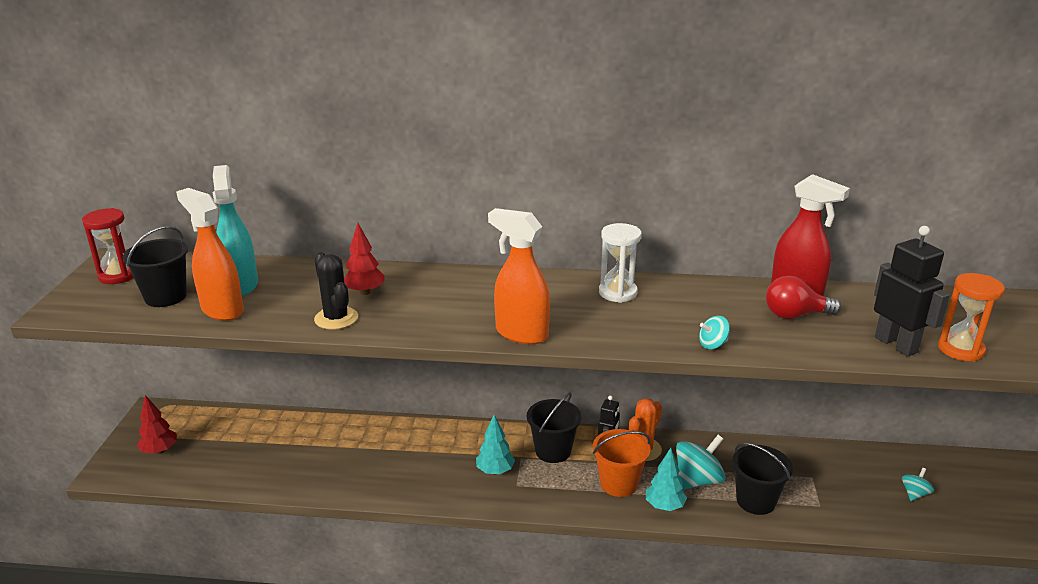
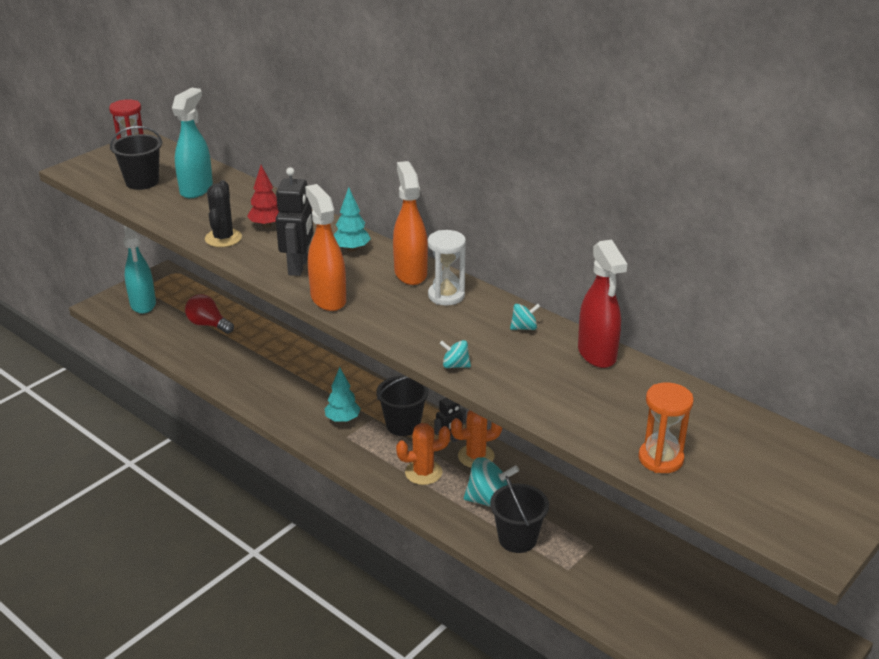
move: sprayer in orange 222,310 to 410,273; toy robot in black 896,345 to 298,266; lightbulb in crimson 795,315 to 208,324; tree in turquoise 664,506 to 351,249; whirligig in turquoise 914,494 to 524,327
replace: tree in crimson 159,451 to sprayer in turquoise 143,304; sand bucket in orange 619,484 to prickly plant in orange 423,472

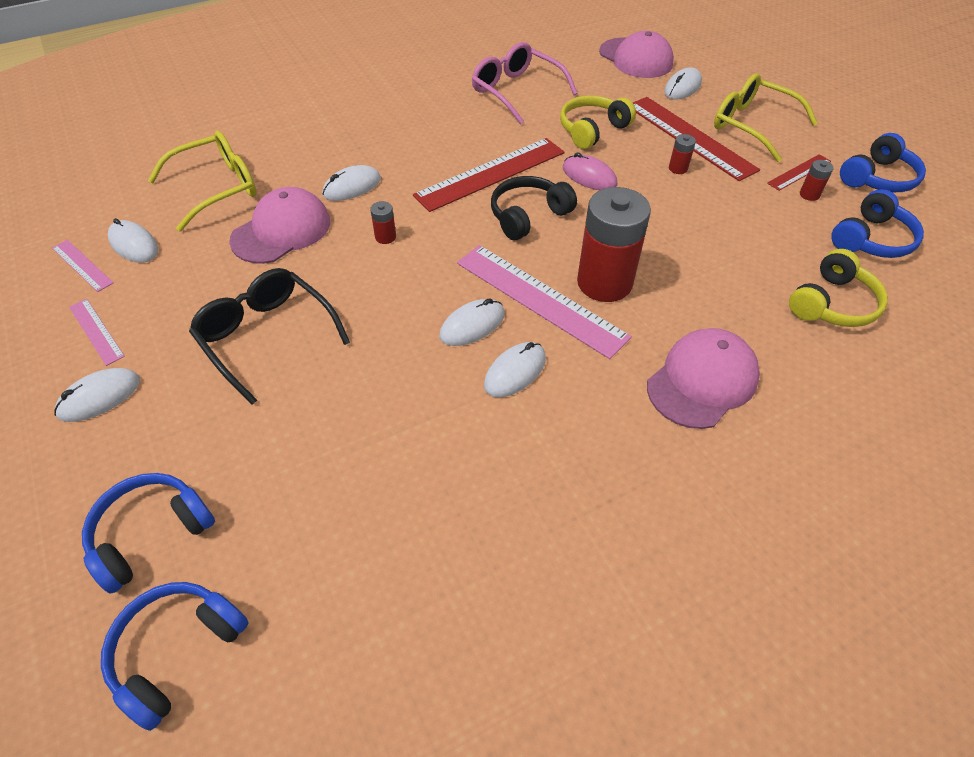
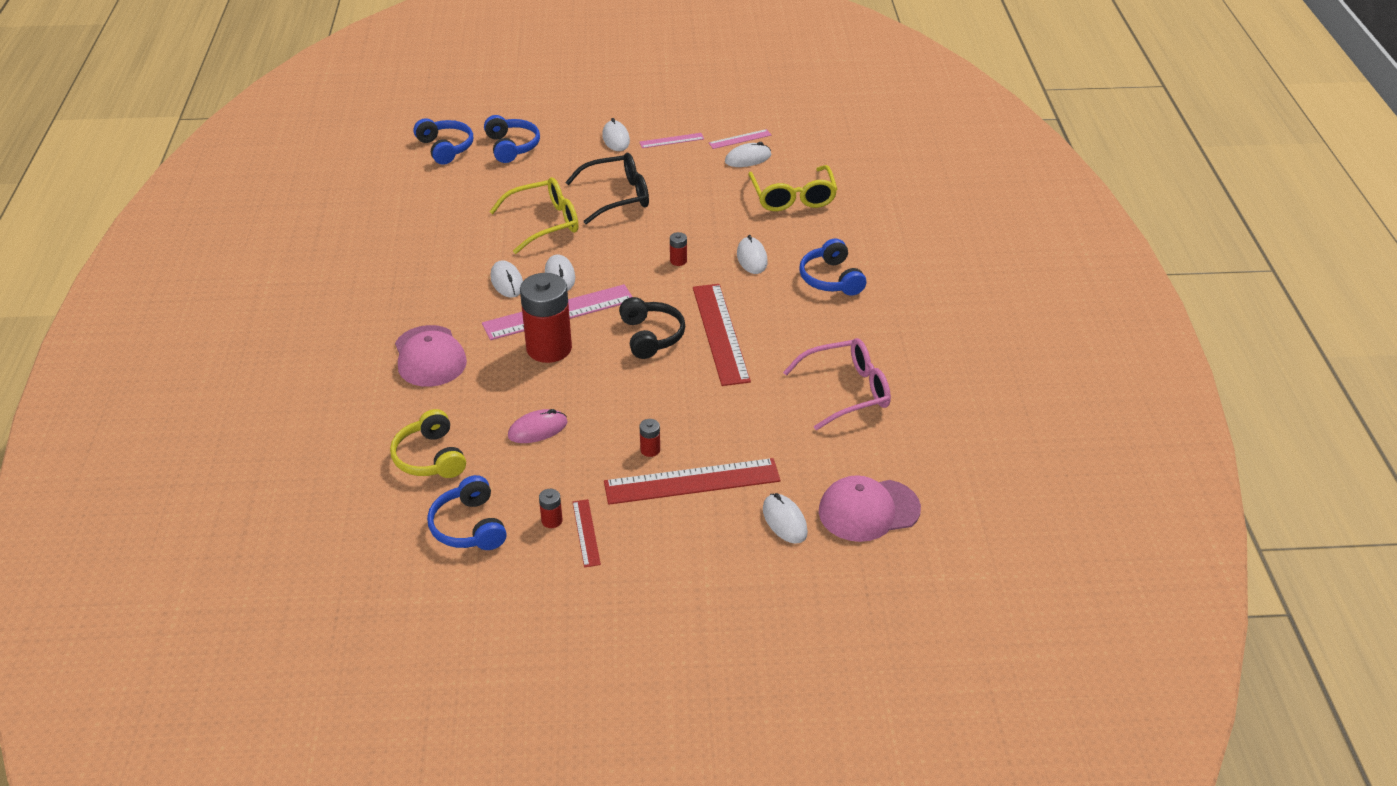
delete: over-ear headphones in bright yellow 592,130; cap in rose-pink 281,231
move: spectacles in bright yellow 753,126 to 543,223; over-ear headphones in blue 878,178 to 831,279; PC mouse in rose-pink 589,176 to 537,429

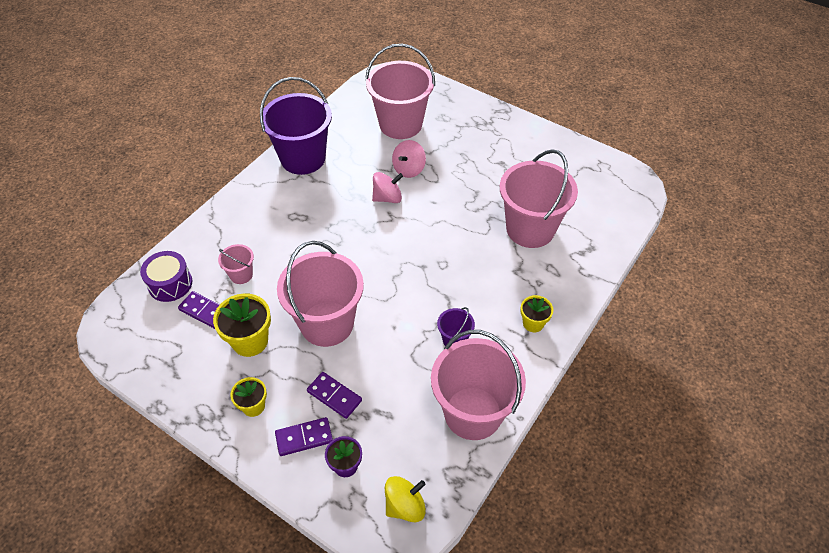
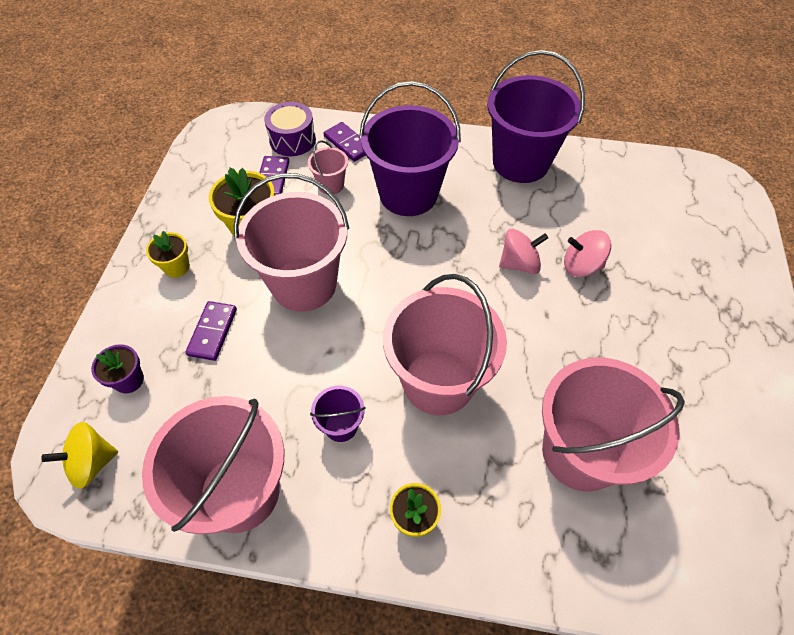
insert: sand bucket in purple 408,194
move: sand bucket in rose-pink 400,124 to 438,381; domino piece in purple 304,437 to 348,143
rotate: whirligig in rose-pink 387,198 = 519,264 60 degrees counterclockwise; whirligig in bright yellow 405,506 = 92,463 120 degrees clockwise

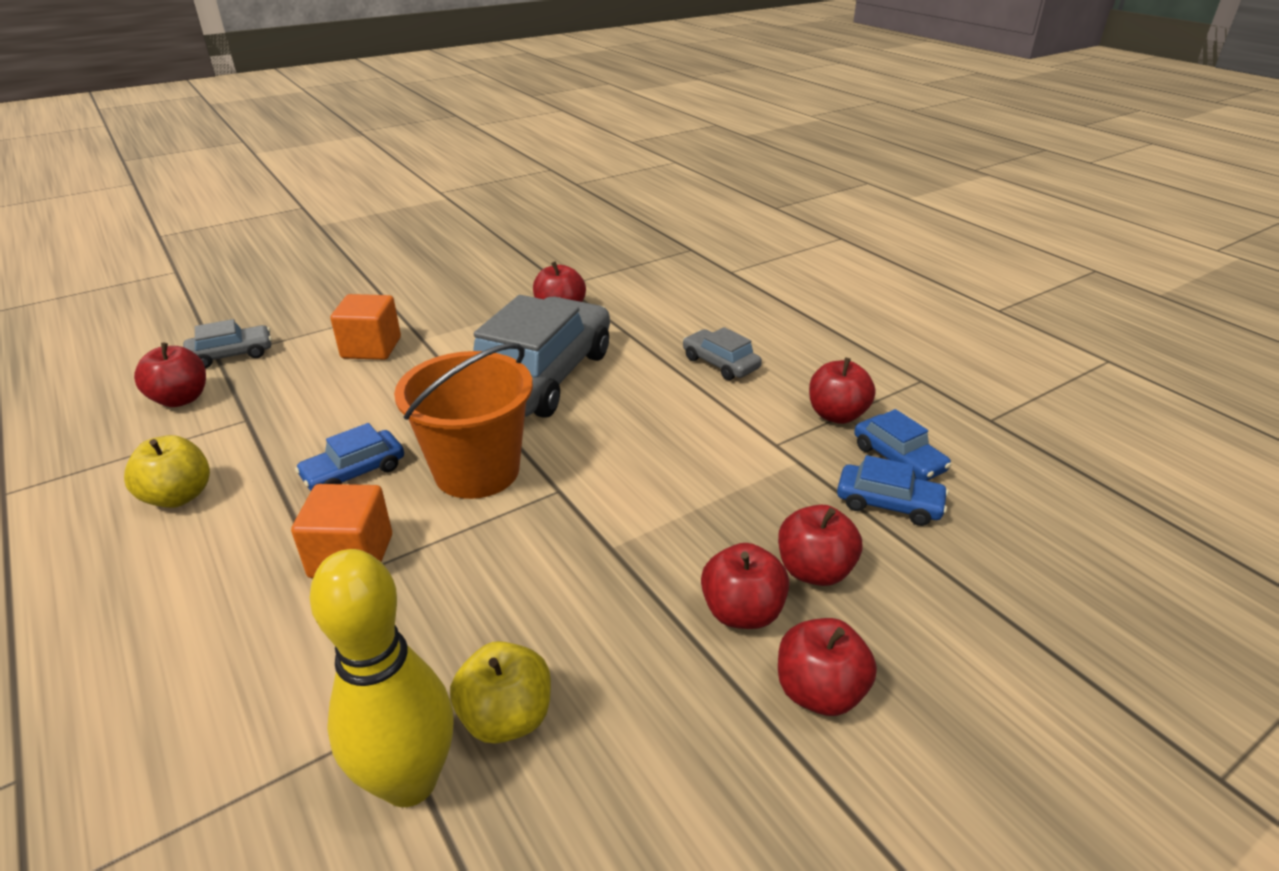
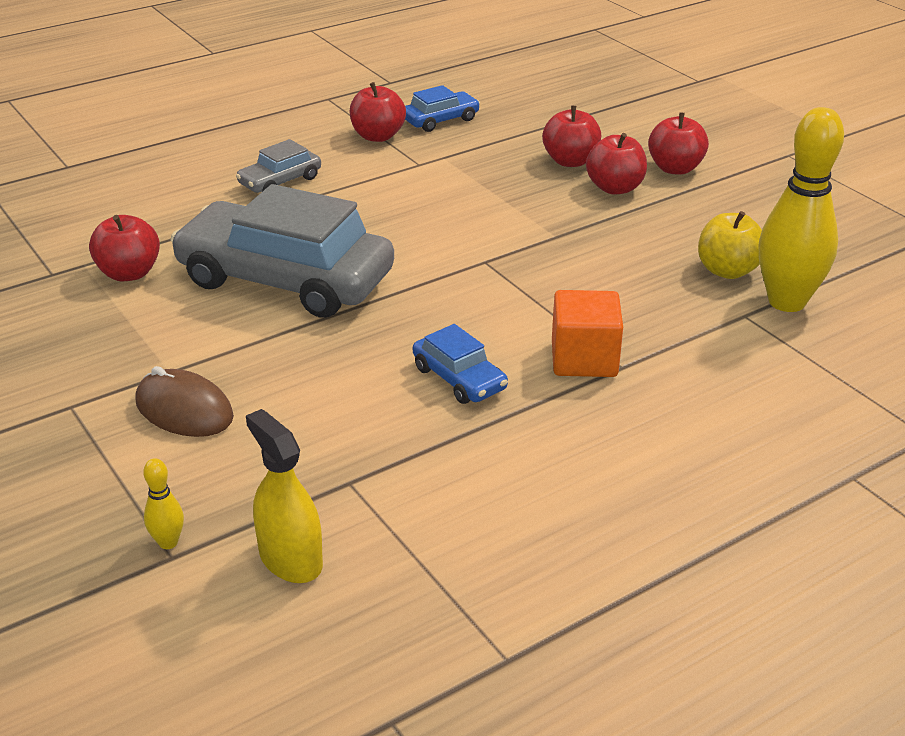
delete: sand bucket in orange 477,471; apple in bright yellow 179,496; toy car in blue 888,503
replace: block in orange 371,348 to PC mouse in dark brown 184,409; toy car in ash-grey 231,355 to bowling pin in bright yellow 168,542; apple in crimson 181,399 to sprayer in bright yellow 290,559

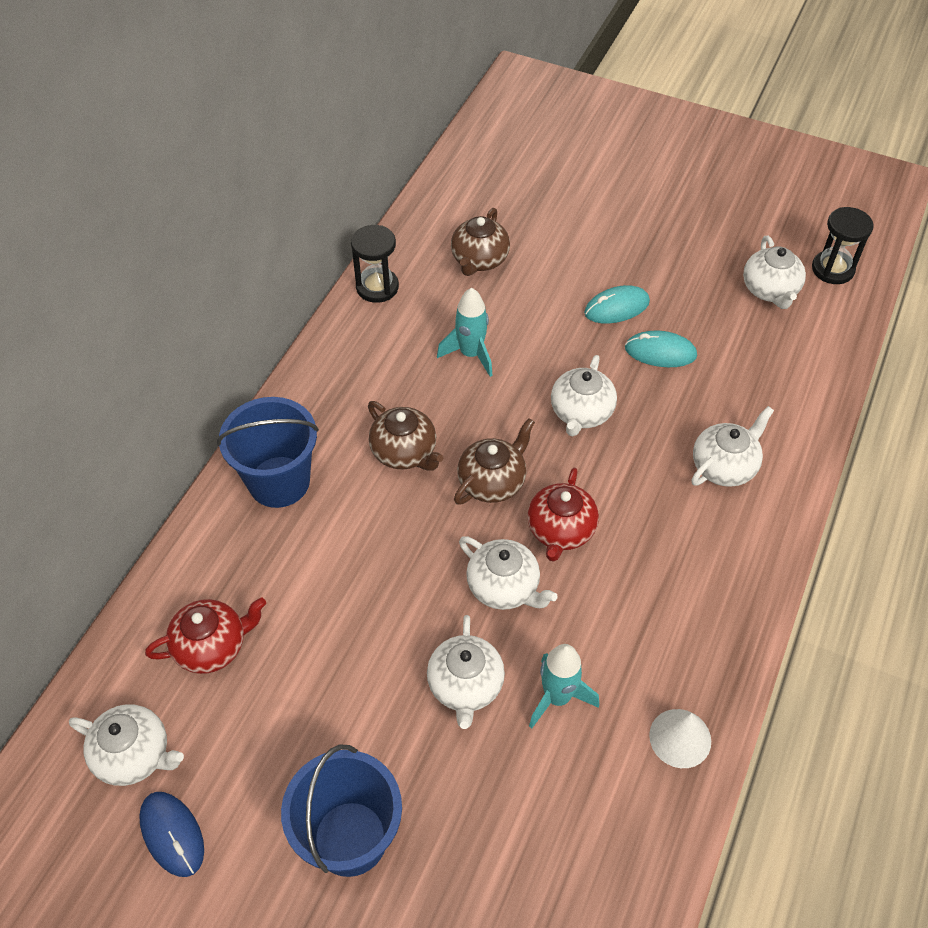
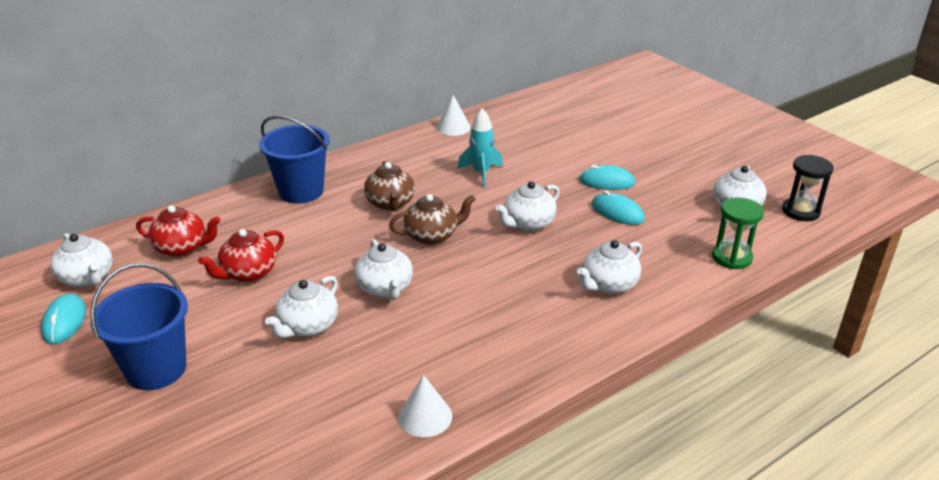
delete: teapot in dark brown 479,260; spaceship in turquoise 557,697
insert: sand timer in emerald 731,257
move: teapot in crimson 560,531 to 248,273
replace: sand timer in black 377,287 to solid cone in white 453,127
recolor: PC mouse in blue 172,834 to PC mouse in turquoise 64,322
rotate: teapot in white 724,466 = 608,285 150 degrees clockwise

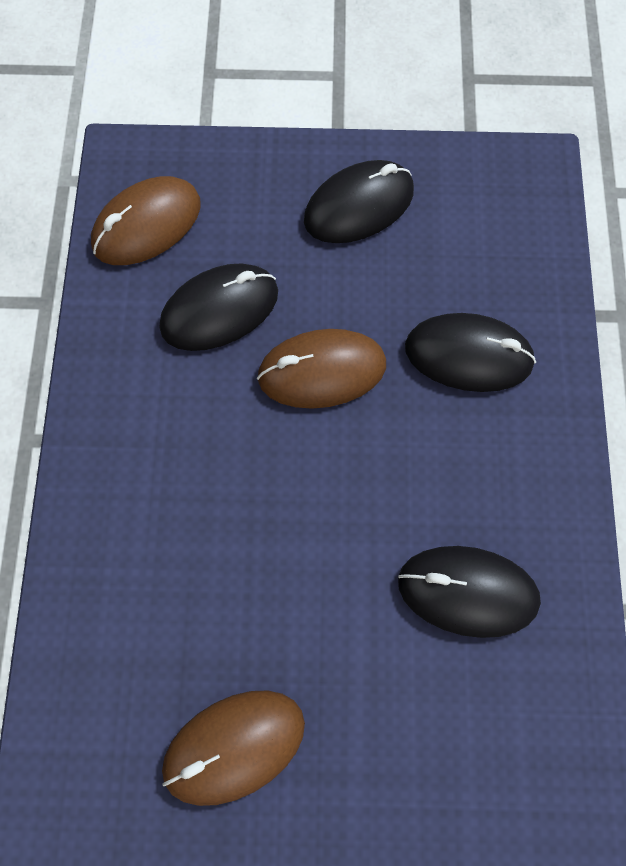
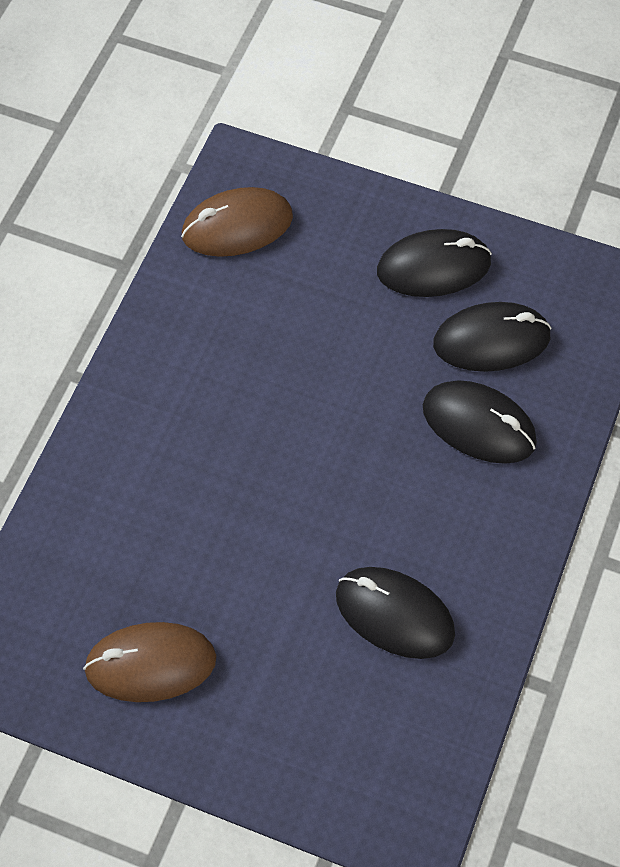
delete: PC mouse in dark brown 322,371
move: PC mouse in black 219,310 to 491,340

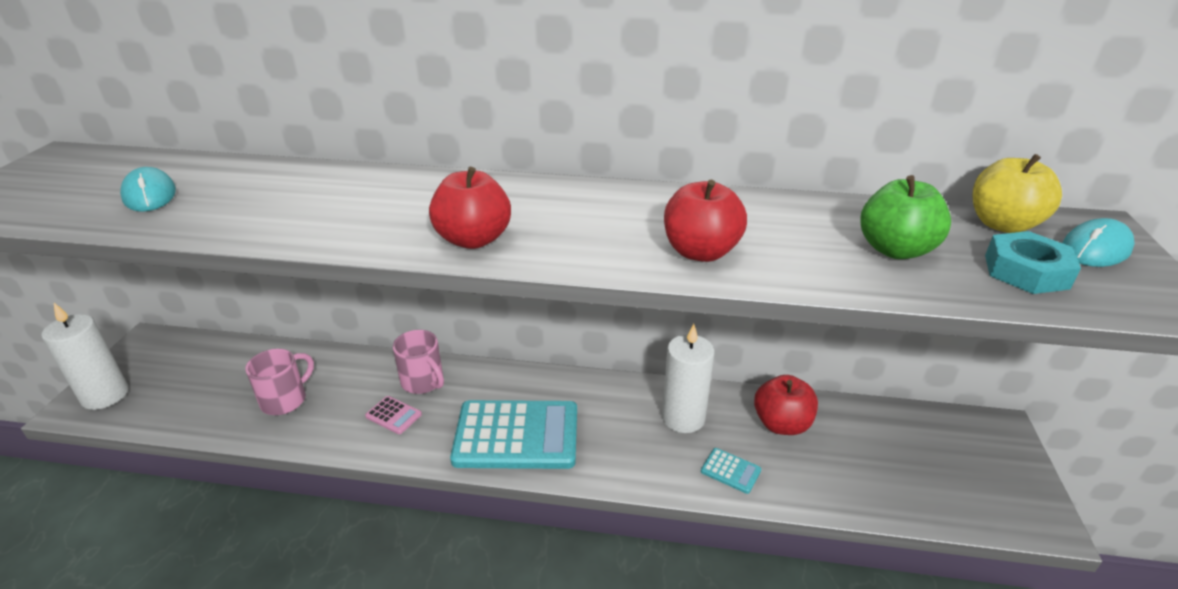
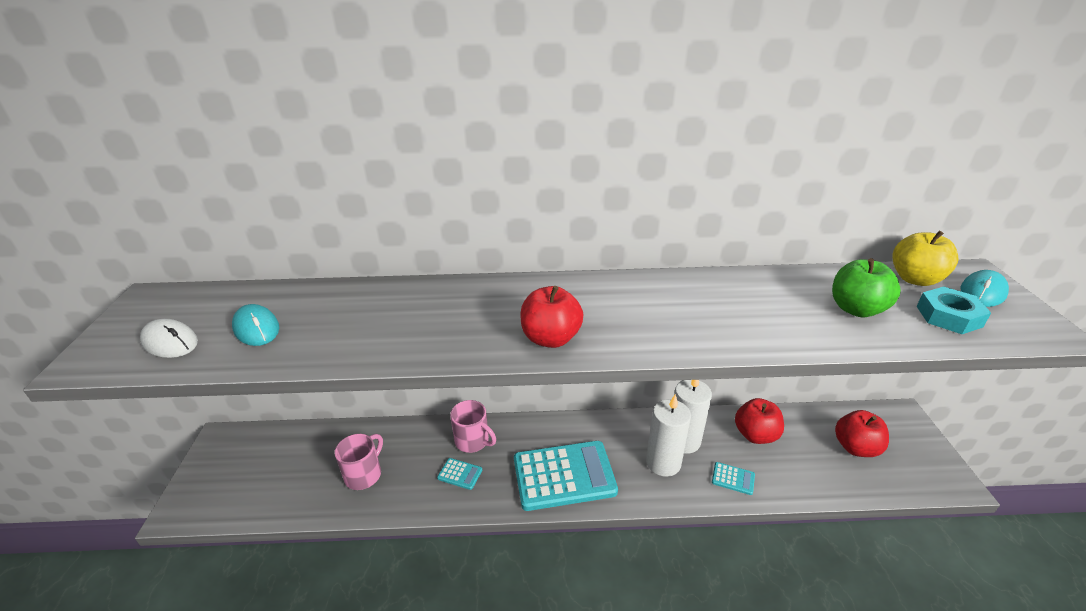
insert: PC mouse in white 170,342
move: apple in crimson 700,252 to 855,447; candle in white 105,395 to 663,463
recolor: adding machine in rose-pink 393,415 to adding machine in turquoise 460,474

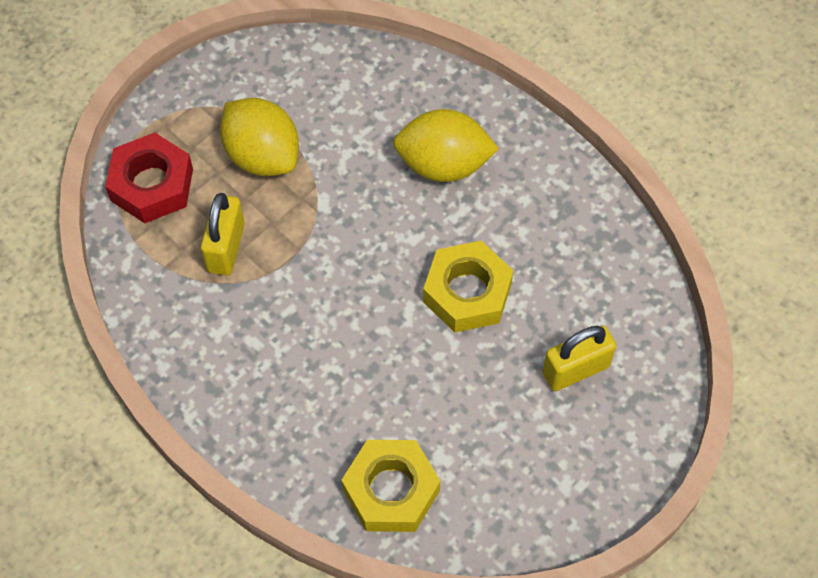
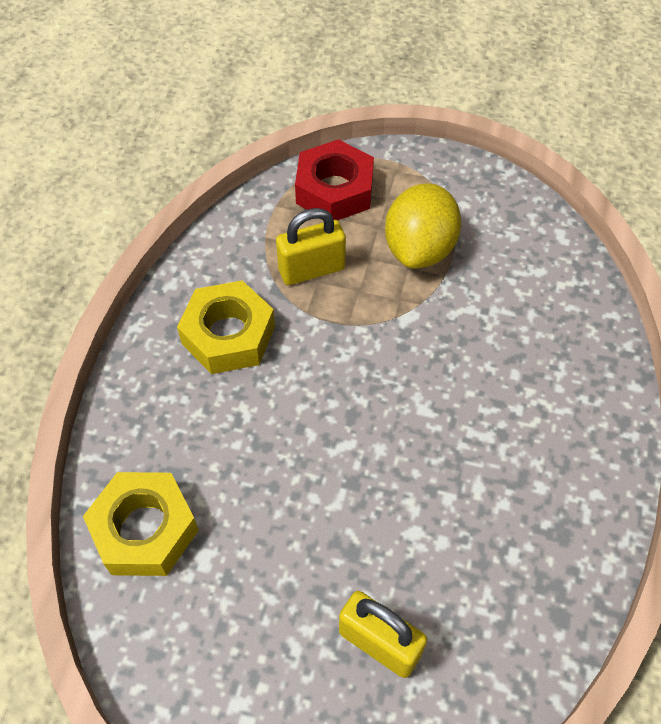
delete: lemon in bright yellow 443,164
move: hexagon nut in bright yellow 467,293 to 228,335

